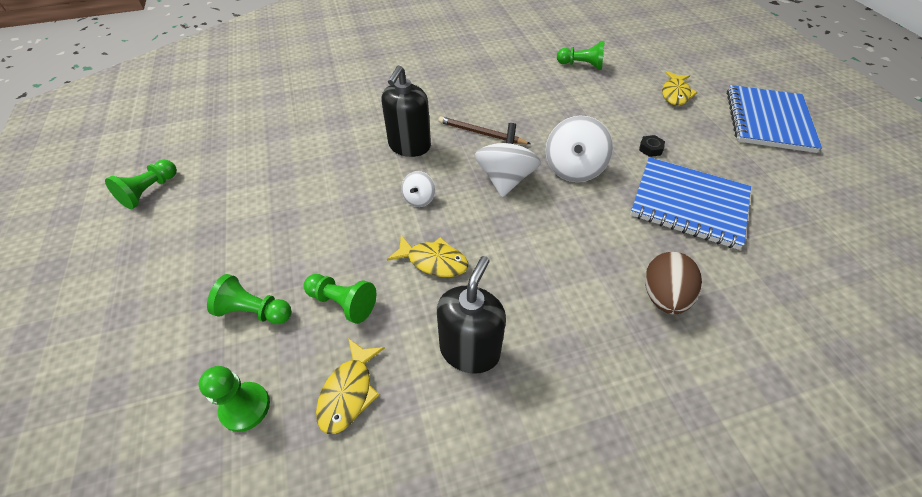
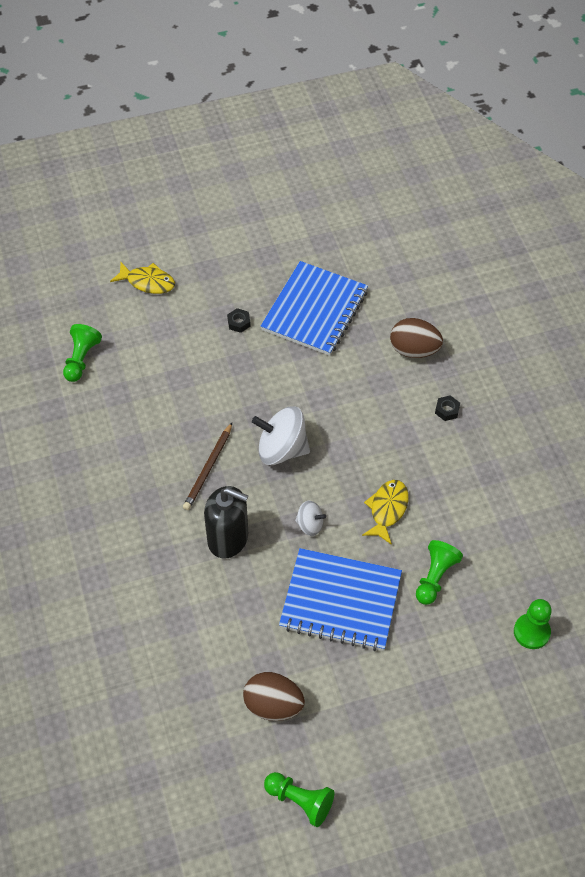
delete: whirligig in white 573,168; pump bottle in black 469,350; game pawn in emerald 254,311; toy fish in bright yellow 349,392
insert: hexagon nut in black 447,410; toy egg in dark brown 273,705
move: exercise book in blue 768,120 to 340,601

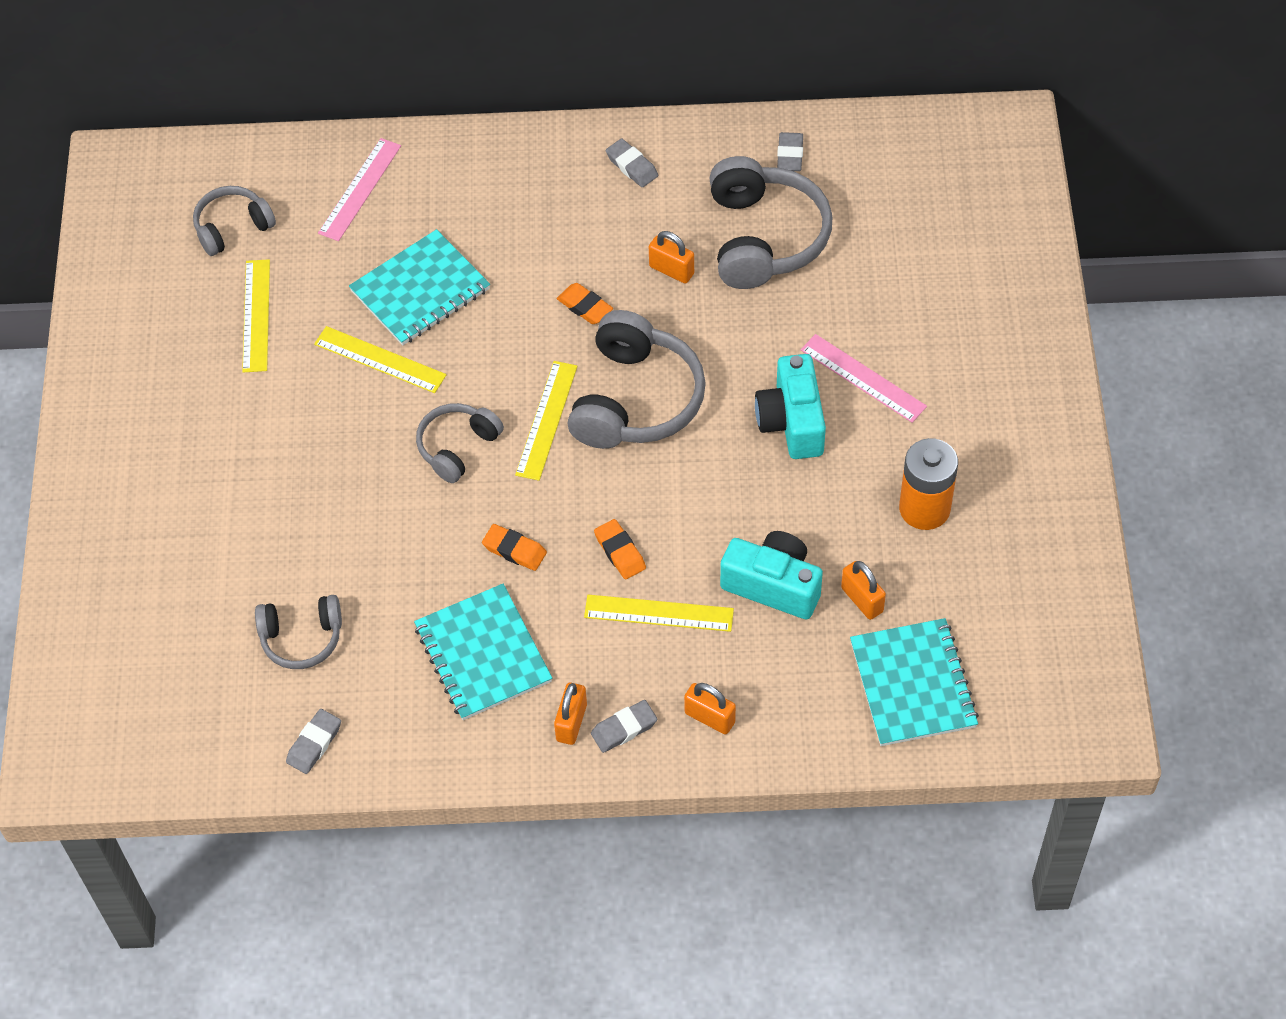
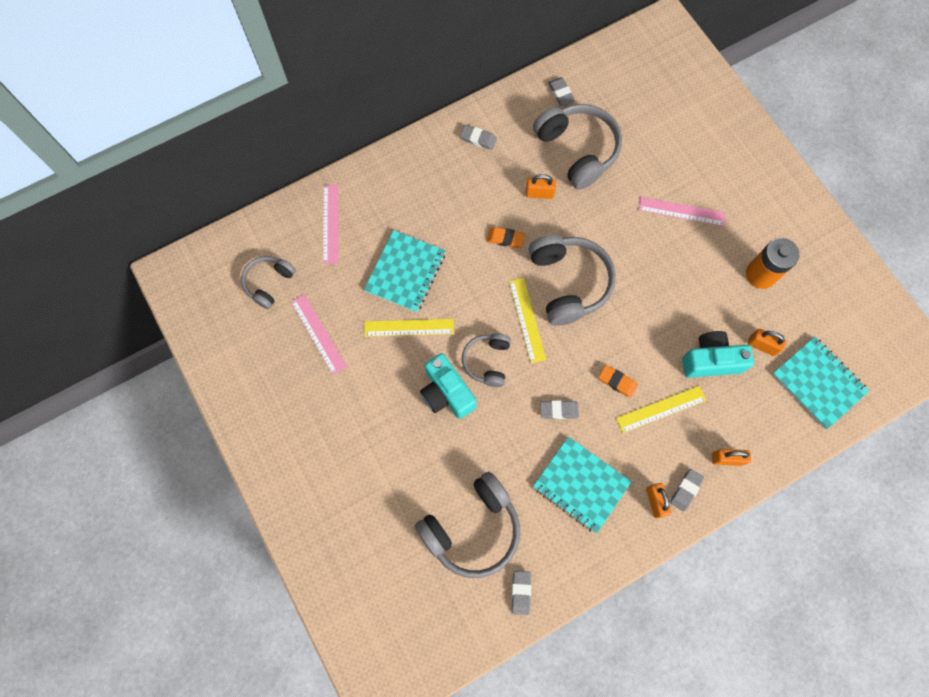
move: compact camera in turquoise 791,421 to 446,393
recolor: measuring stick in bright yellow 256,315 to measuring stick in rose-pink 318,334; eraser in orange 514,550 to eraser in ash-grey 559,410
resize: over-ear headphones in ash-grey 302,638 = 472,528 x1.73

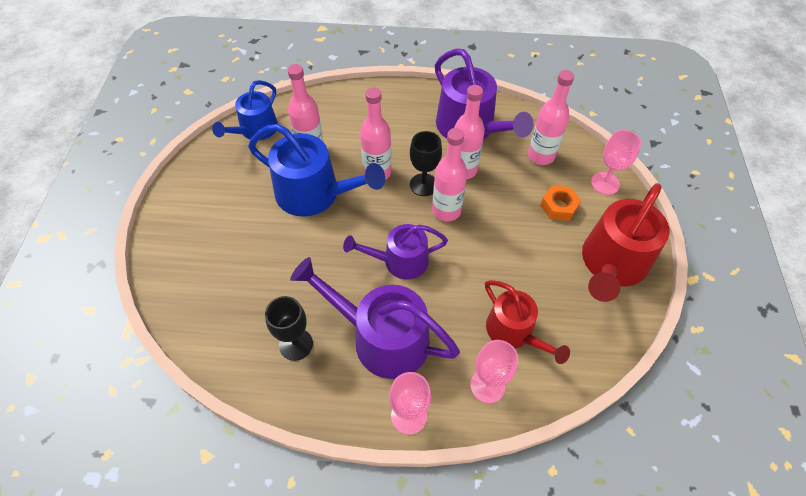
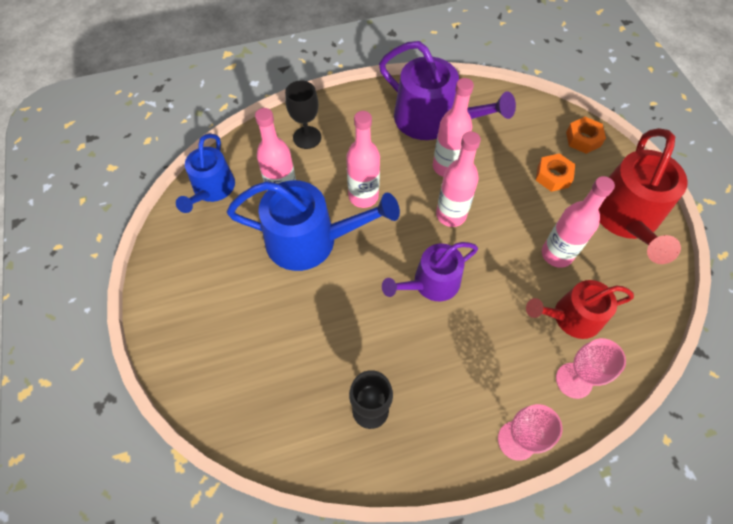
delete: sprinkling can in purple 382,338
move: flask in rose-pink 541,156 to 556,254; wine glass in black 423,185 to 307,137
replace: wine glass in rose-pink 605,183 to hexagon nut in orange 583,139
rotate: sprinkling can in crimson 513,332 = 572,317 135 degrees clockwise

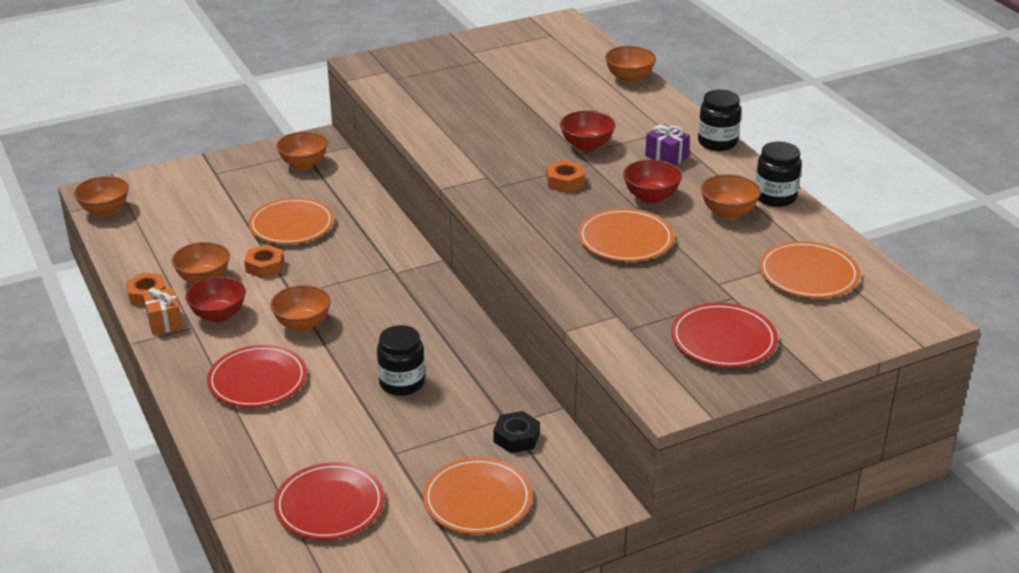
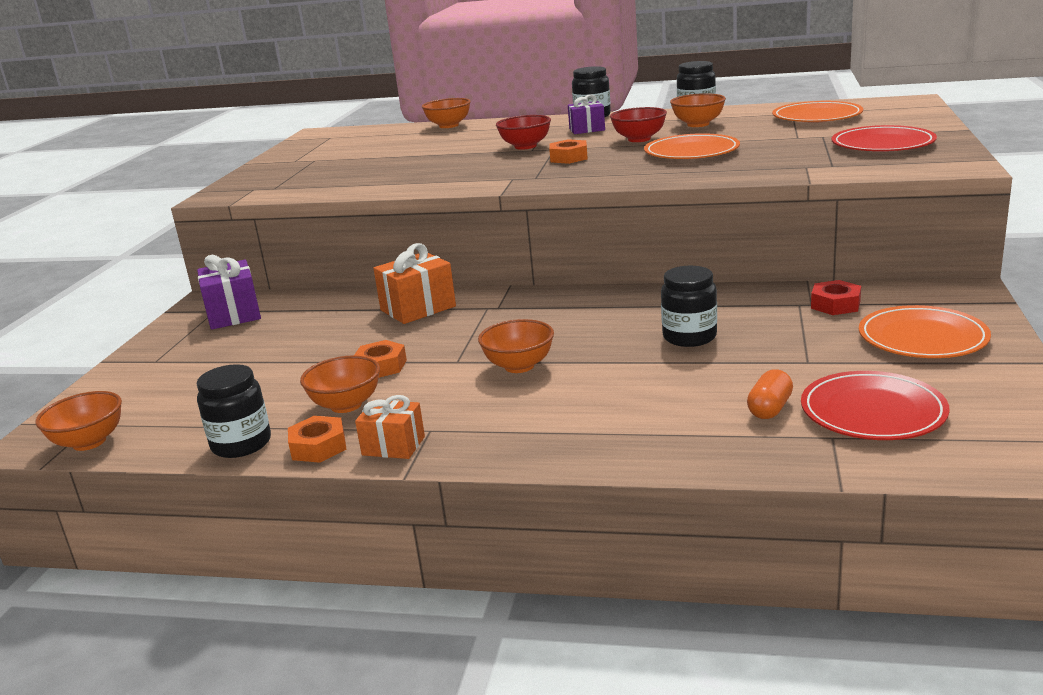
delete: plate in orange 291,225; bowl in crimson 218,315; plate in crimson 257,380
insert: gift in orange 418,308; preserve jar in black 241,444; pill shape in orange 769,409
replace: bowl in orange 303,164 to gift in purple 233,314
recolor: hexagon nut in black 516,437 to hexagon nut in crimson 835,304

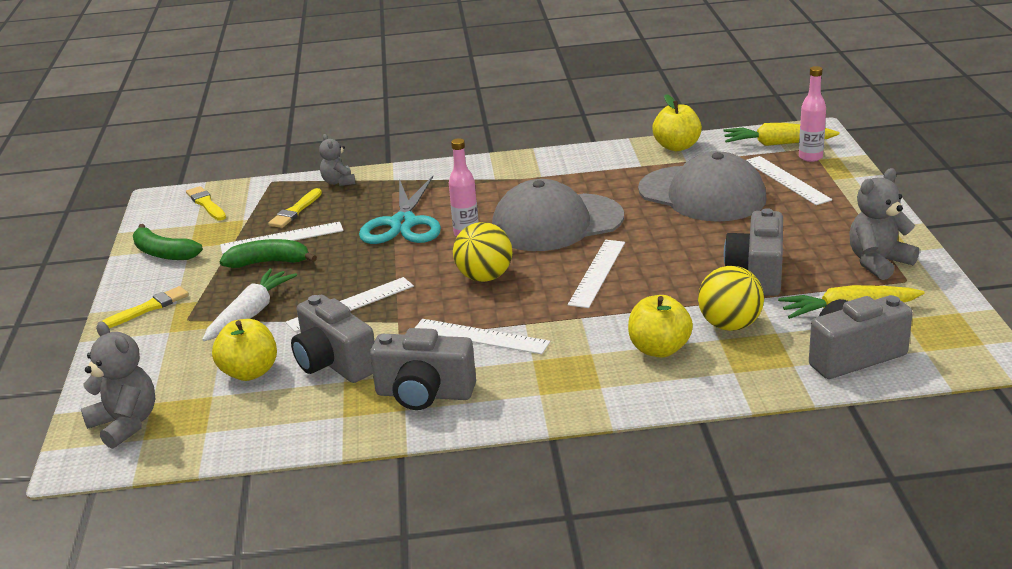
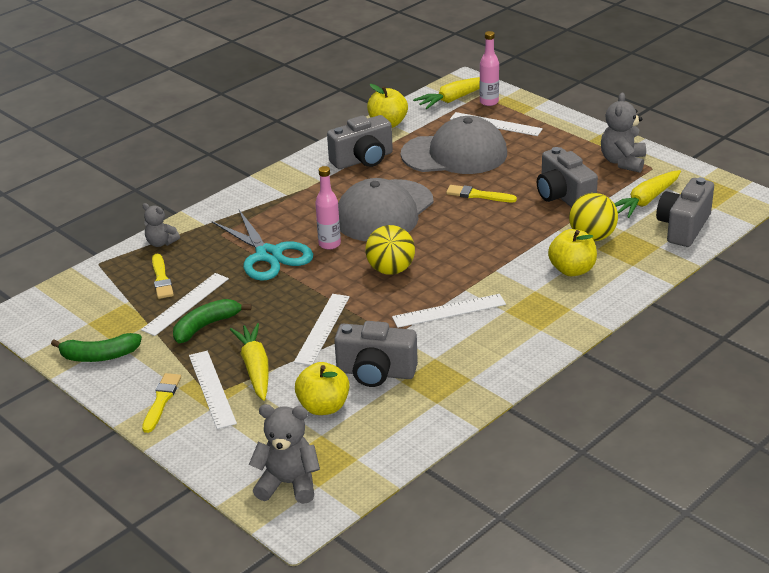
move: paint brush in bright yellow 206,204 to 478,195; measuring stick in white 597,273 to 211,389; compact camera in ash-grey 424,394 to 363,160
recolor: root vegetable in white 251,313 to root vegetable in bright yellow 255,368

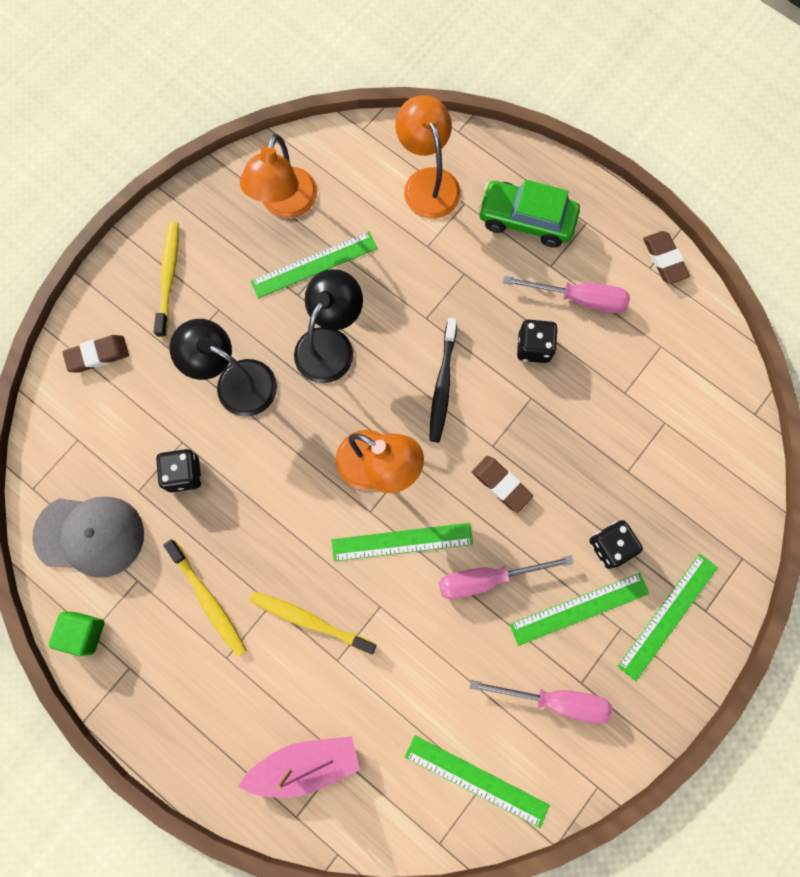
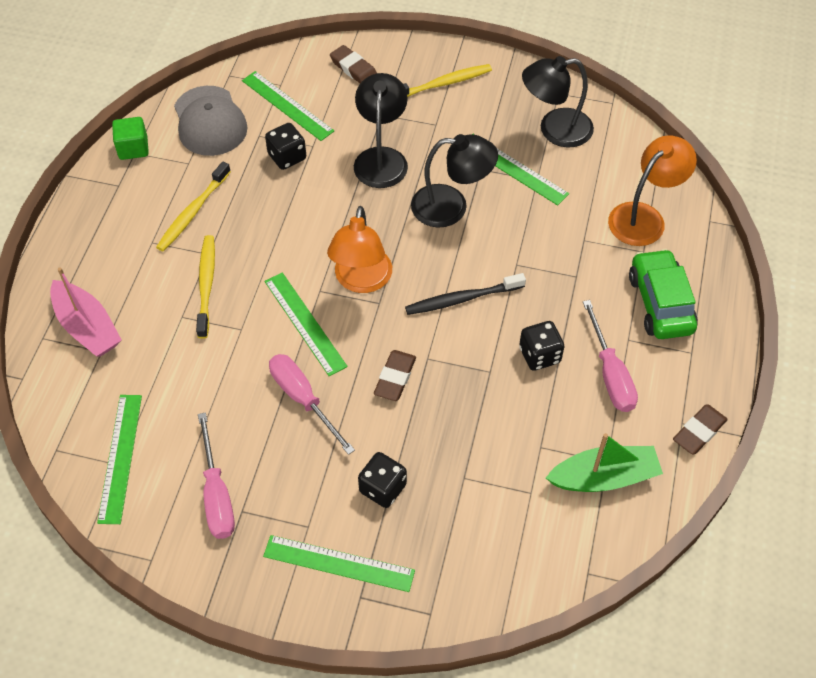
insert: sailboat in emerald 604,477
move: measuring stick in emerald 579,609 to 287,105
recolor: desk lamp in orange 285,204 to desk lamp in black 554,130

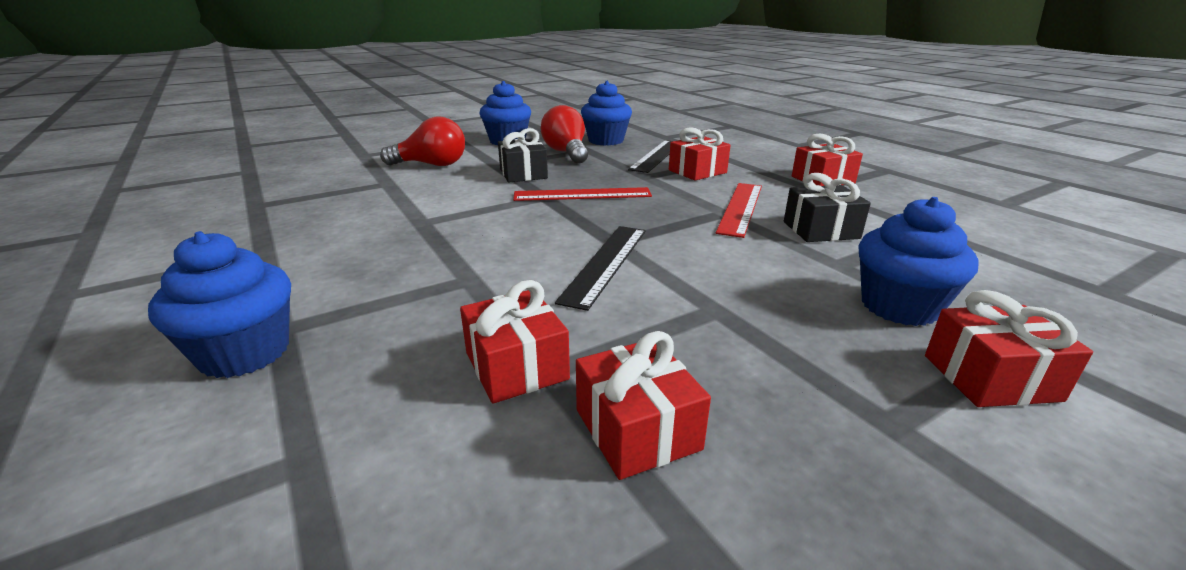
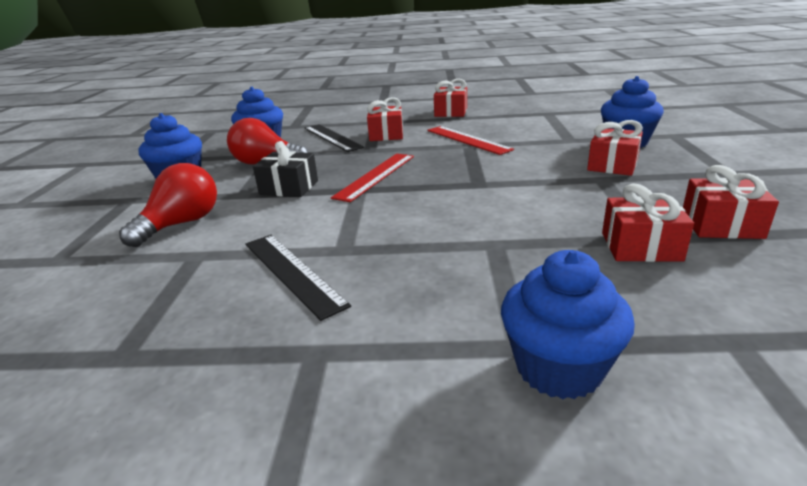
delete: gift in black 821,230
move: measuring stick in black 606,263 to 292,272; gift in crimson 990,378 to 612,165

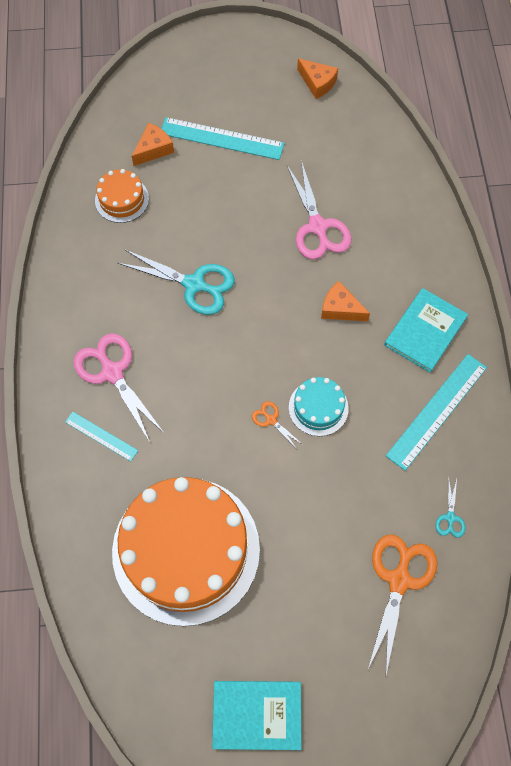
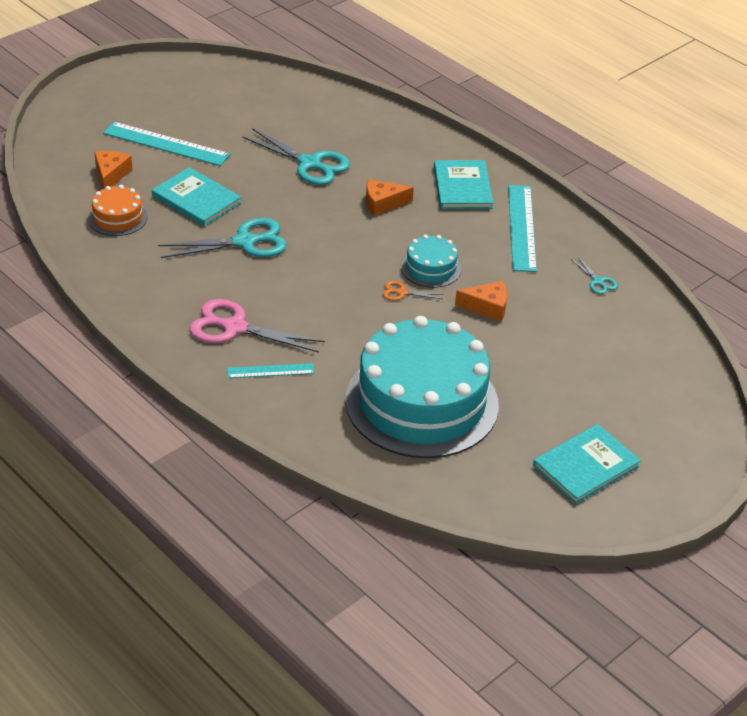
delete: shears in orange 399,580
insert: hardback in turquoise 196,199
move: piece of cheese in orange 317,83 to 487,307
recolor: shears in rose-pink 317,227 to shears in turquoise 310,163; cake in orange 186,550 to cake in turquoise 422,402
rotate: measuring stick in turquoise 221,139 = 166,144 45 degrees clockwise

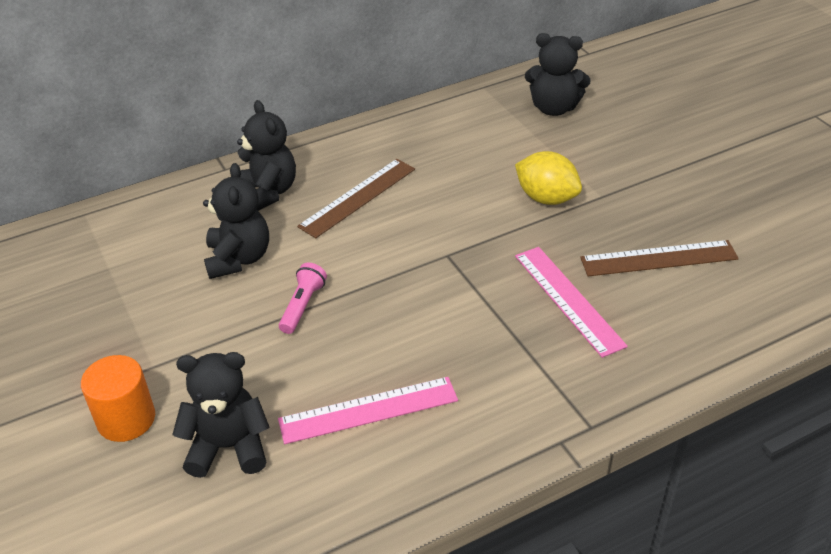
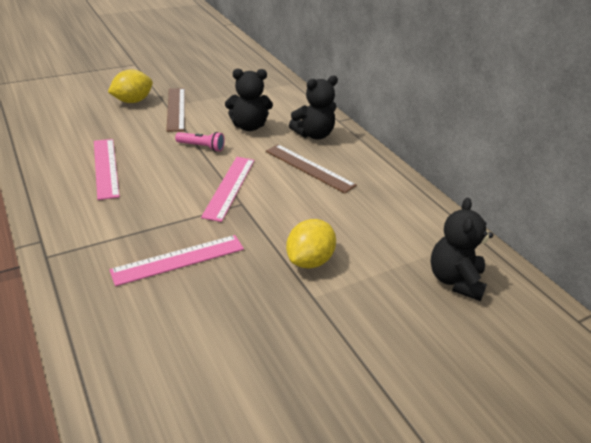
delete: teddy in black 228,447
insert: measuring stick in rose-pink 229,187
move: measuring stick in dark brown 659,259 to 176,109
replace: cylinder in orange 126,419 to lemon in bright yellow 133,101

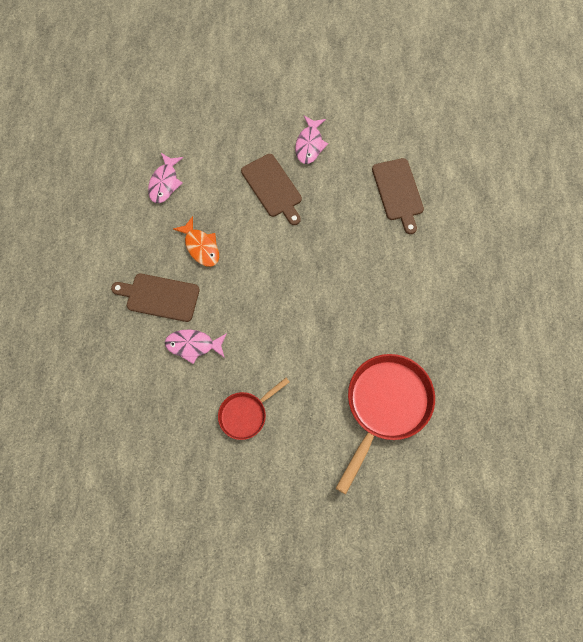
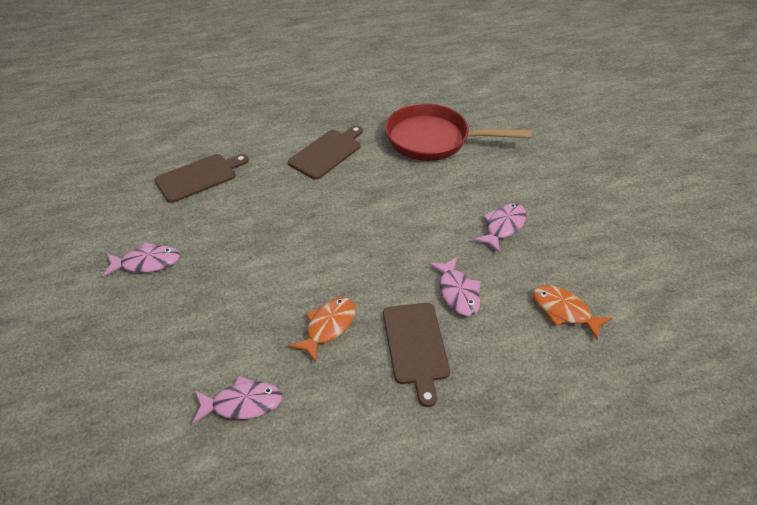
insert: toy fish in orange 564,311
move: bread board in dark brown 273,188 to 327,153
replace: pan in crimson 246,414 to toy fish in rose-pink 503,227

